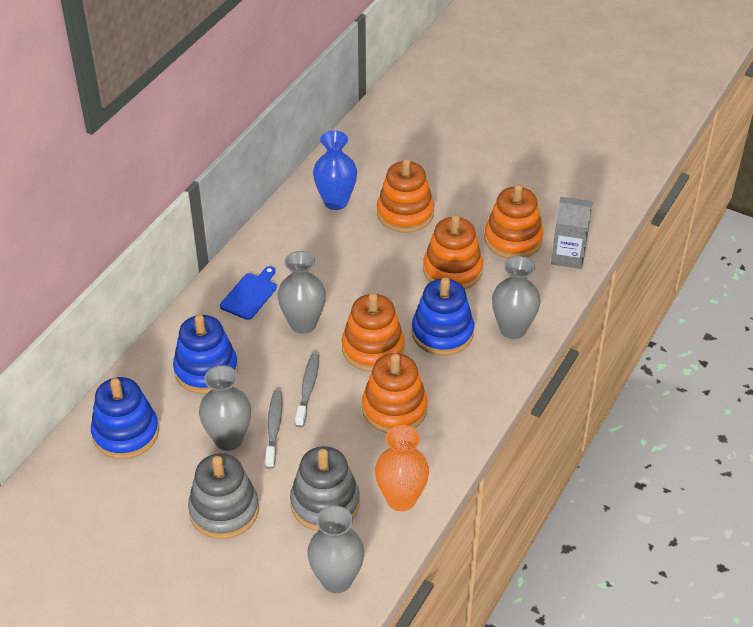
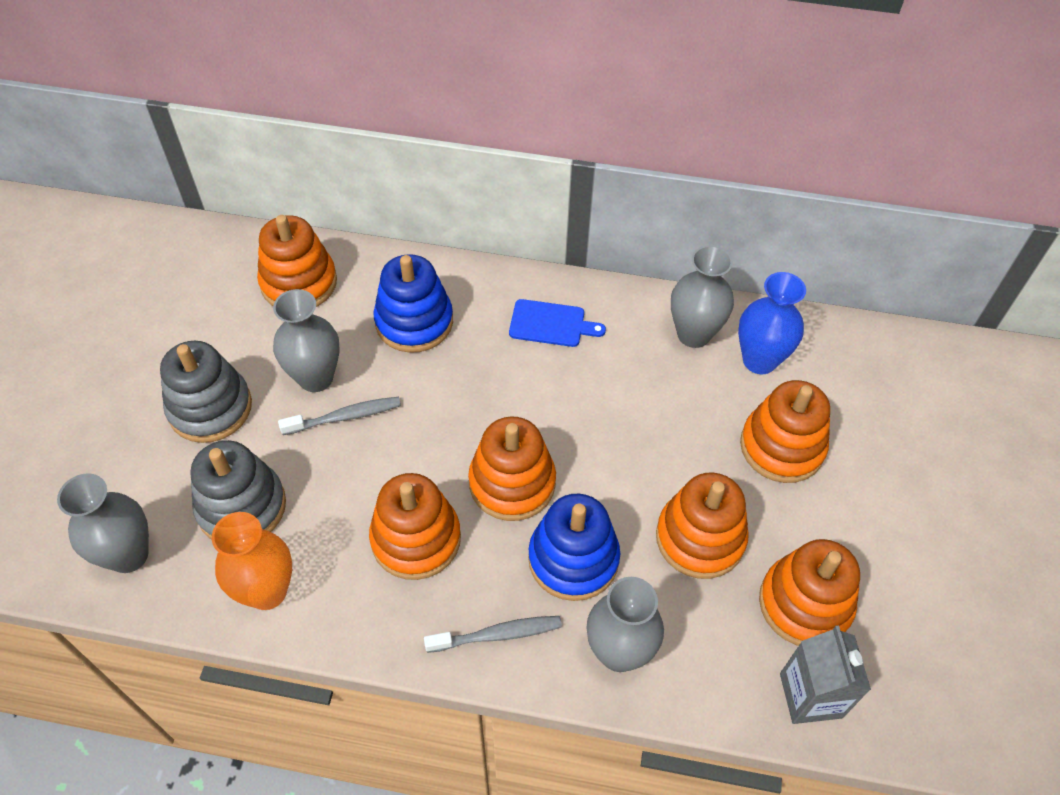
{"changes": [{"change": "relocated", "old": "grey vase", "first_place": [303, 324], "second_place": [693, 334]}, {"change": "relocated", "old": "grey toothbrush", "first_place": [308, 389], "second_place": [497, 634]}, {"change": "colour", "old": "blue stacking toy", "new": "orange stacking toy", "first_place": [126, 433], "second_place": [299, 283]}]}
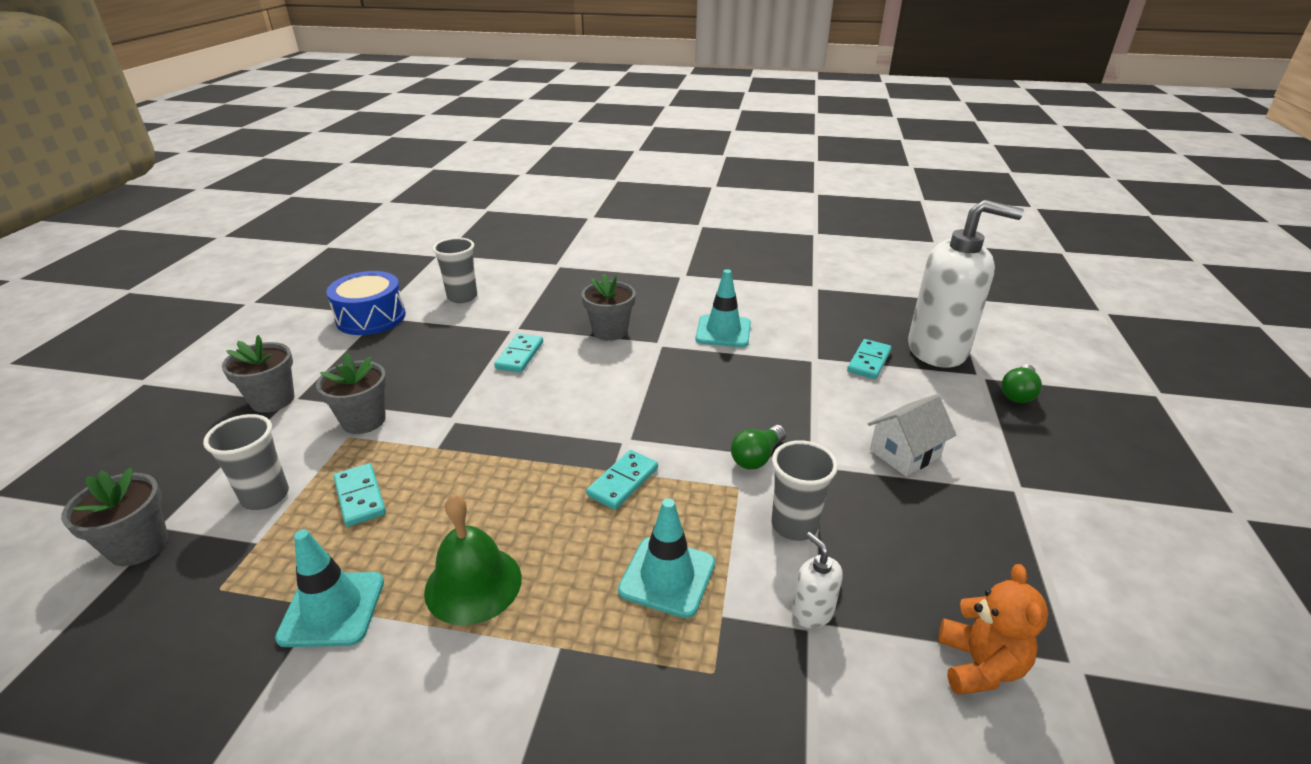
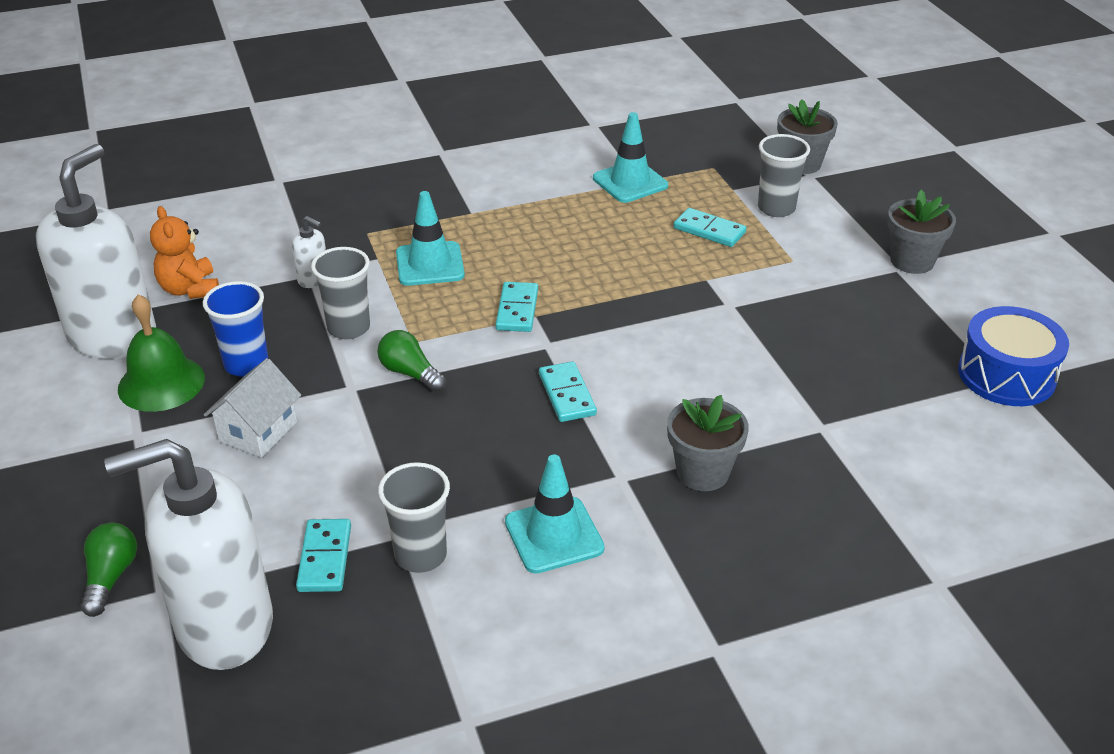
{"changes": [{"change": "missing", "old": "grey flower pot", "first_place": [363, 420]}, {"change": "appeared", "new": "white soap dispenser", "second_place": [113, 336]}, {"change": "appeared", "new": "blue cup", "second_place": [246, 364]}, {"change": "relocated", "old": "green bell", "first_place": [473, 584], "second_place": [161, 383]}, {"change": "relocated", "old": "grey cup", "first_place": [462, 297], "second_place": [420, 555]}, {"change": "relocated", "old": "turquoise domino", "first_place": [520, 355], "second_place": [567, 395]}, {"change": "spun", "old": "green light bulb", "first_place": [757, 457], "second_place": [410, 373], "degrees": -60}]}
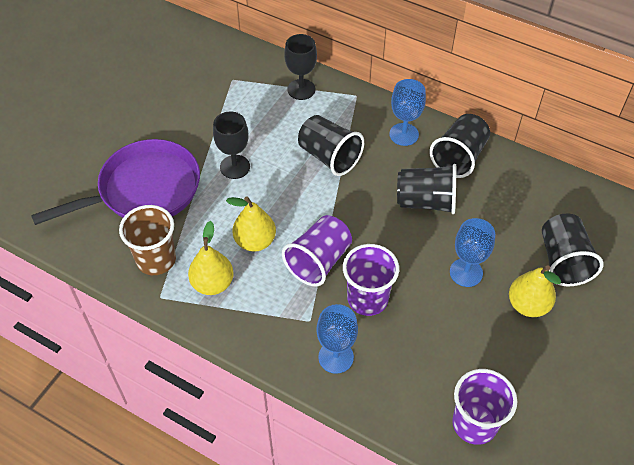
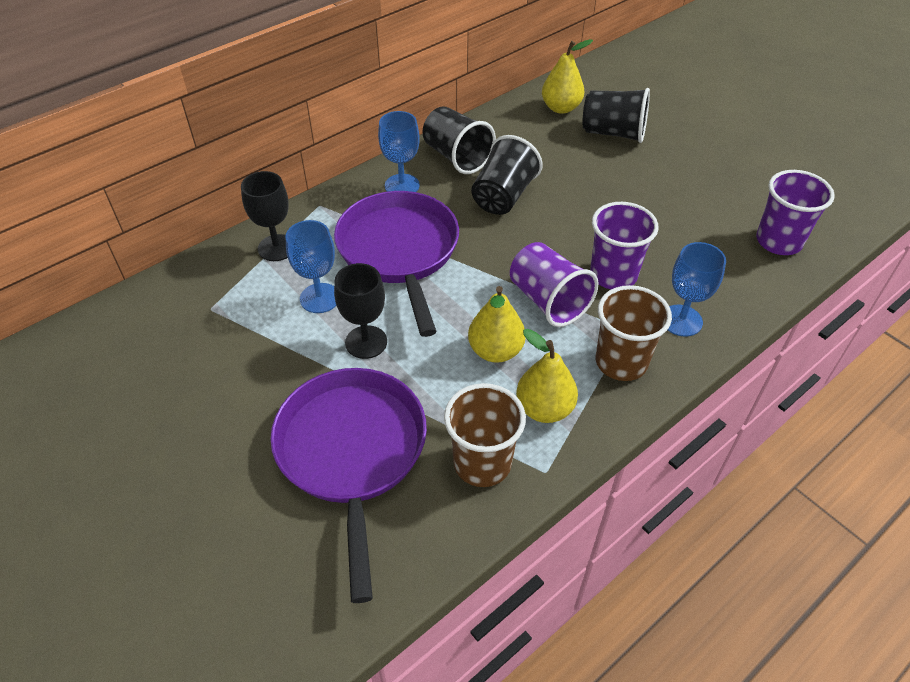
{"changes": [{"change": "appeared", "new": "brown cup", "second_place": [621, 362]}, {"change": "relocated", "old": "blue goblet", "first_place": [466, 272], "second_place": [320, 298]}, {"change": "relocated", "old": "yellow pear", "first_place": [528, 305], "second_place": [561, 108]}, {"change": "exchanged", "old": "black cup", "new": "purple pan", "first_place": [329, 157], "second_place": [400, 252]}]}
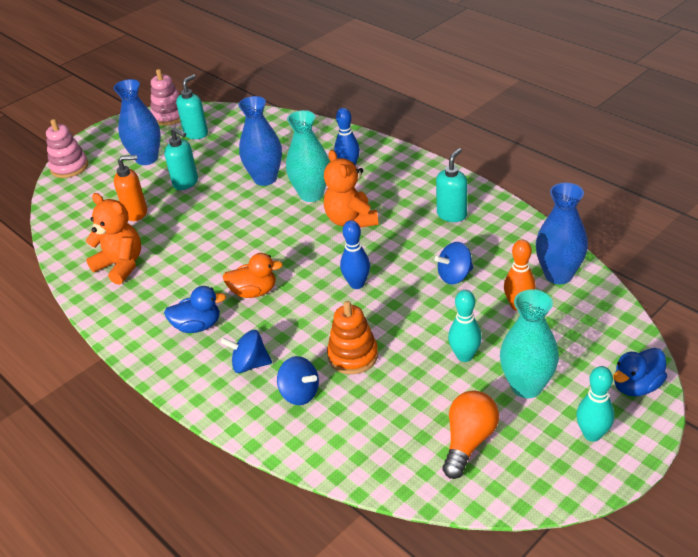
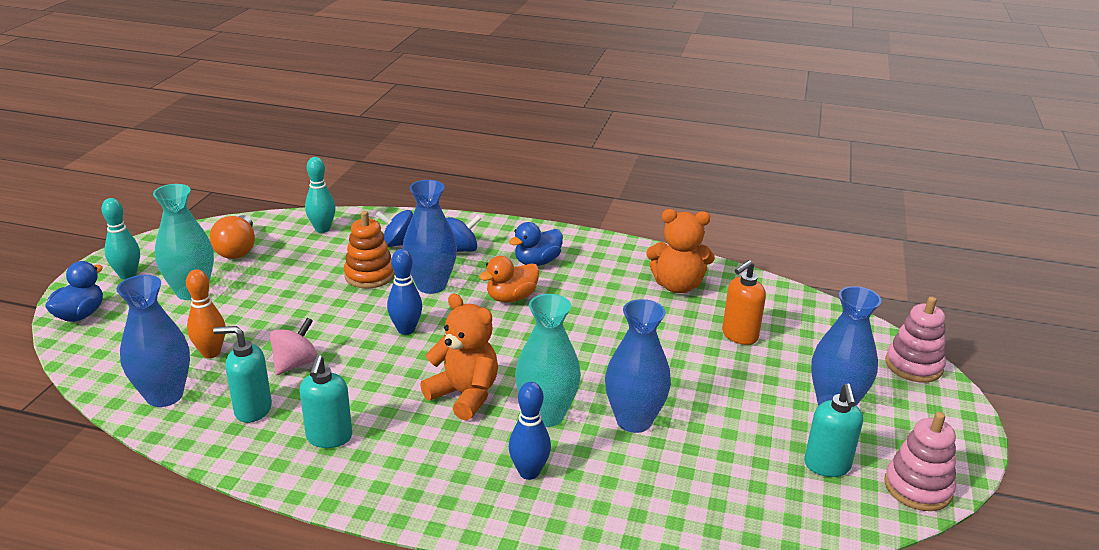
{"changes": [{"change": "appeared", "new": "blue vase", "second_place": [431, 285]}, {"change": "relocated", "old": "turquoise soap dispenser", "first_place": [186, 183], "second_place": [252, 410]}, {"change": "relocated", "old": "turquoise bowling pin", "first_place": [464, 356], "second_place": [322, 229]}, {"change": "colour", "old": "blue spinning top", "new": "pink spinning top", "first_place": [454, 276], "second_place": [295, 364]}]}
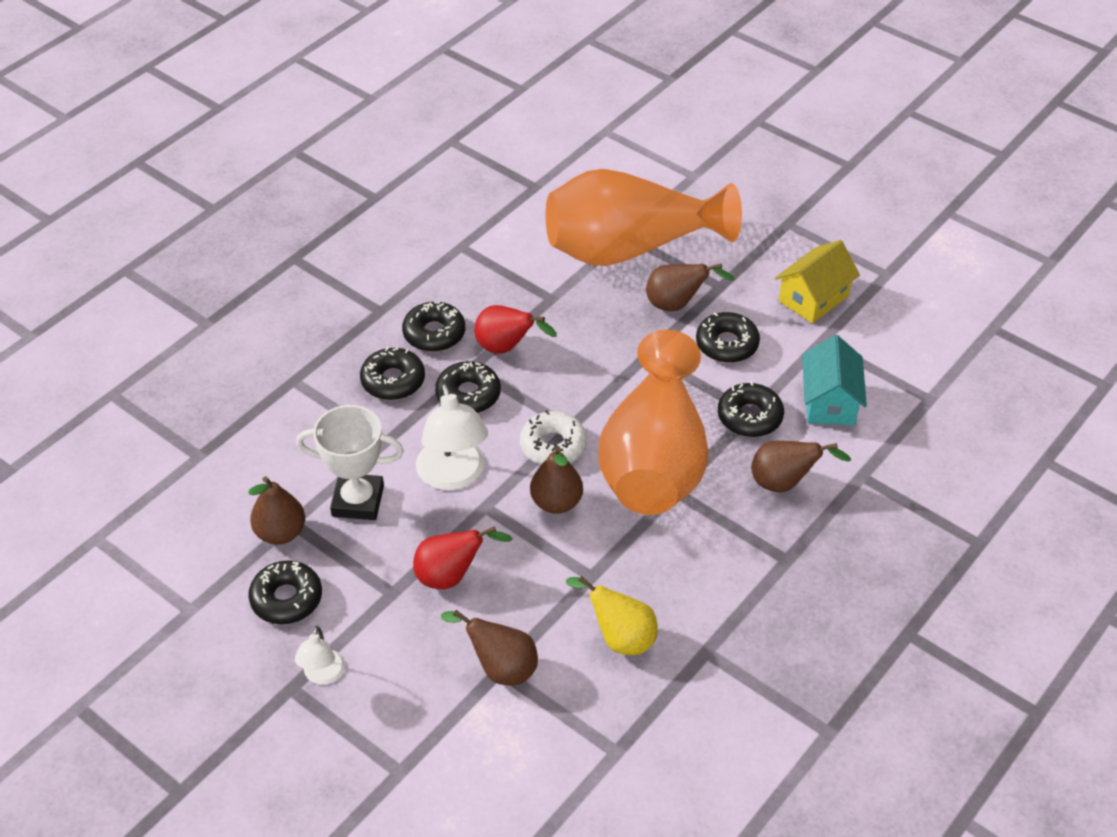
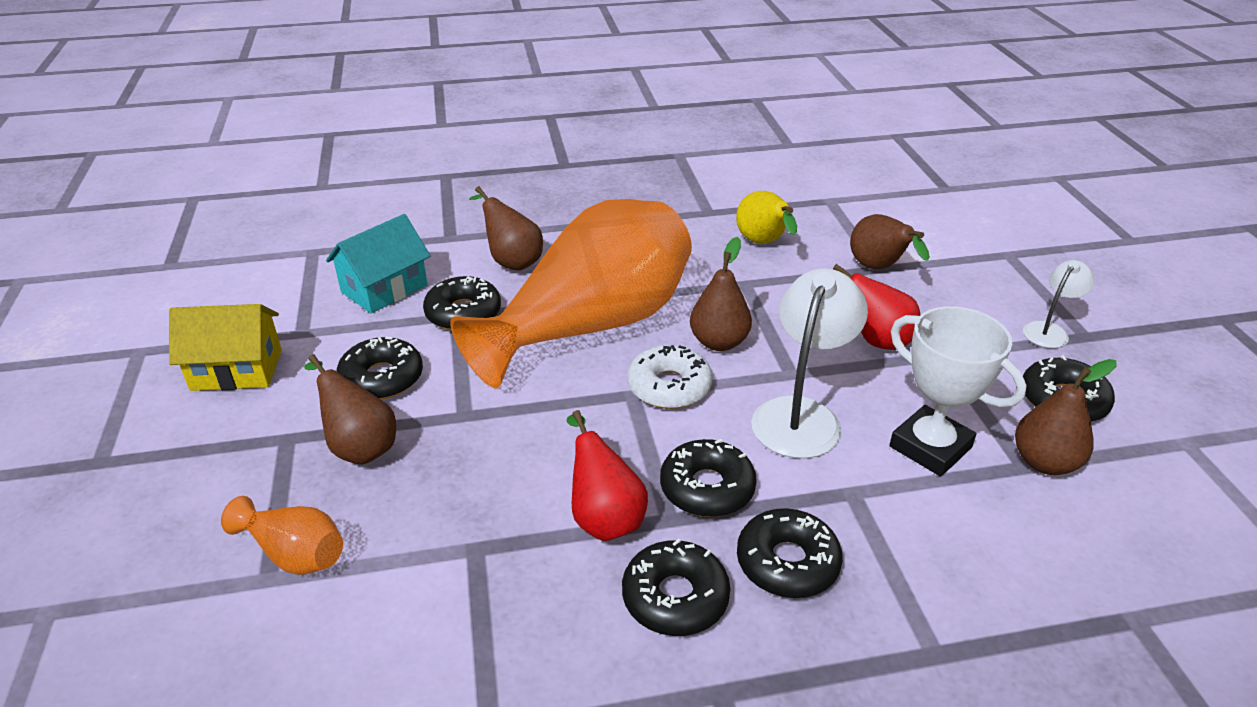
{"changes": [{"change": "size", "old": "orange vase", "first_place": [630, 248], "second_place": [294, 553], "factor": 0.4}]}
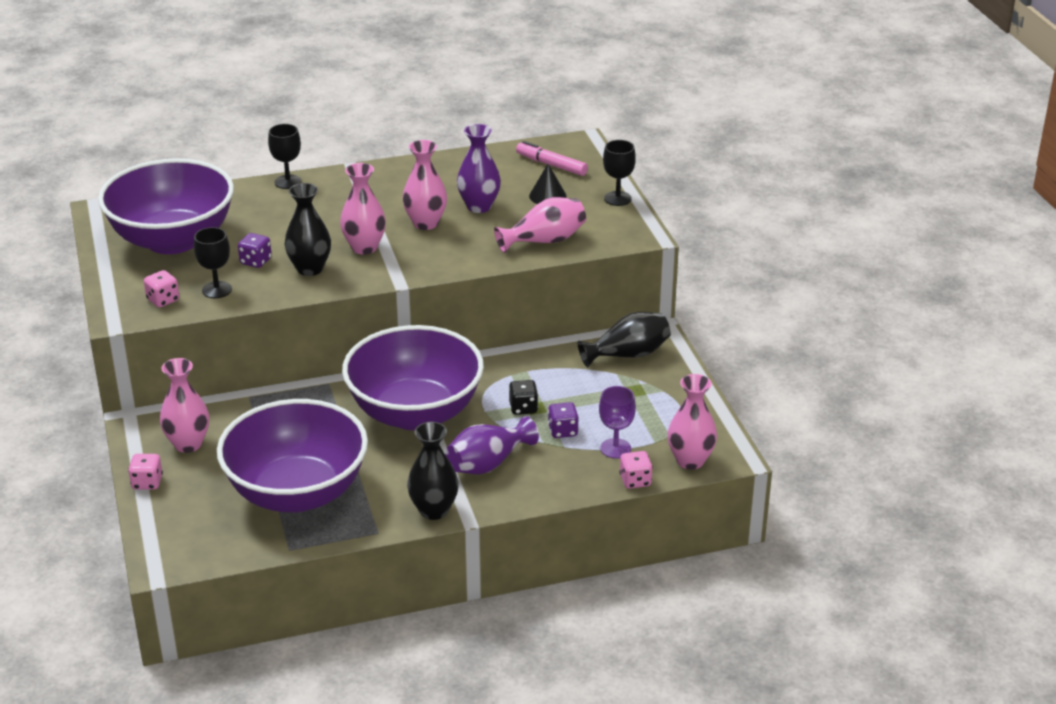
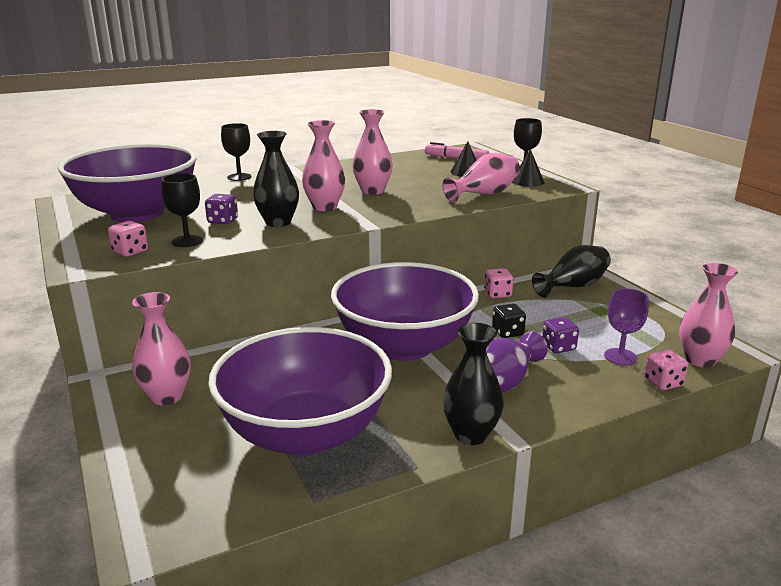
{"changes": [{"change": "missing", "old": "purple vase", "first_place": [479, 206]}, {"change": "appeared", "new": "black cone", "second_place": [527, 181]}, {"change": "relocated", "old": "pink dice", "first_place": [147, 482], "second_place": [497, 294]}]}
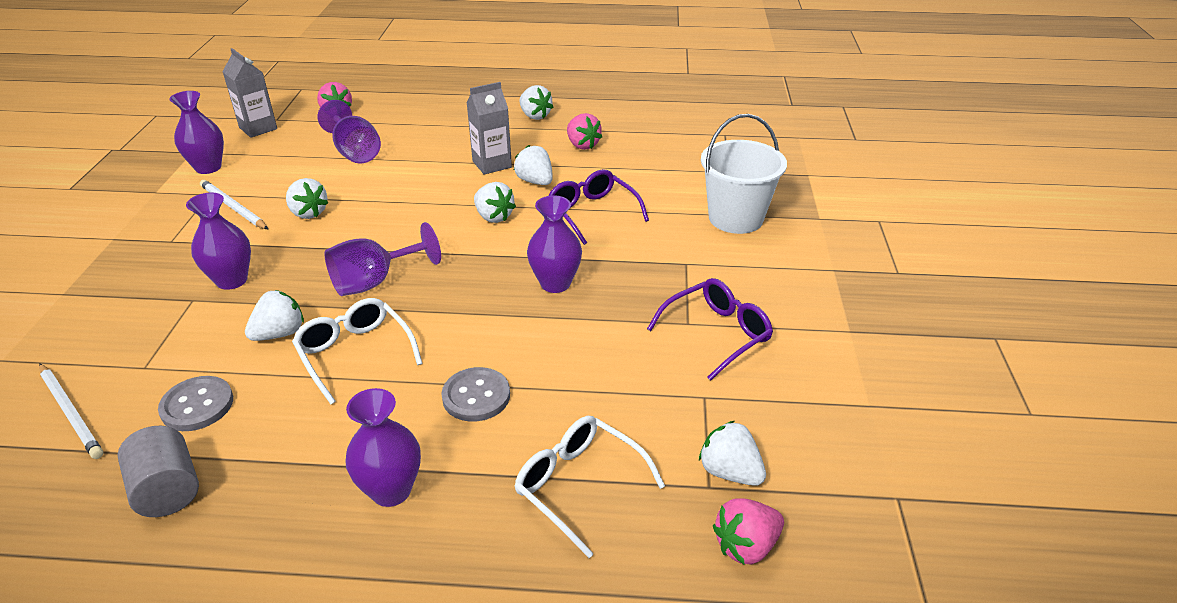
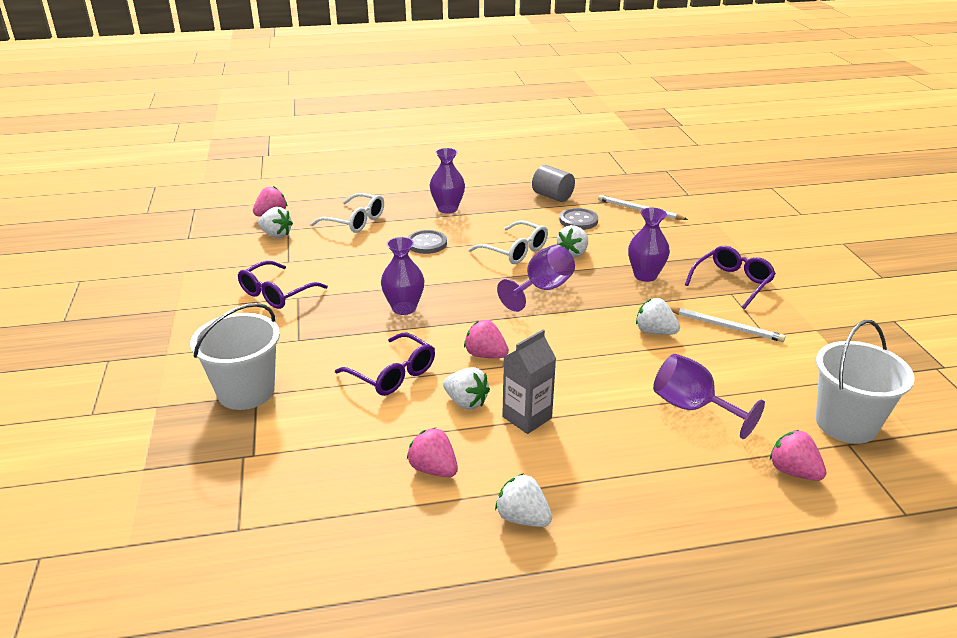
{"changes": [{"change": "missing", "old": "purple vase", "first_place": [208, 167]}, {"change": "appeared", "new": "purple glasses", "second_place": [732, 282]}, {"change": "exchanged", "old": "grey carton", "new": "white bucket", "first_place": [258, 128], "second_place": [846, 423]}, {"change": "colour", "old": "white strawberry", "new": "pink strawberry", "first_place": [493, 217], "second_place": [485, 355]}]}
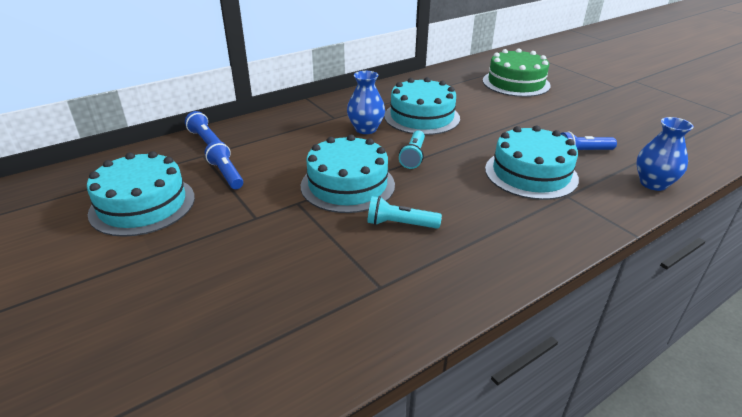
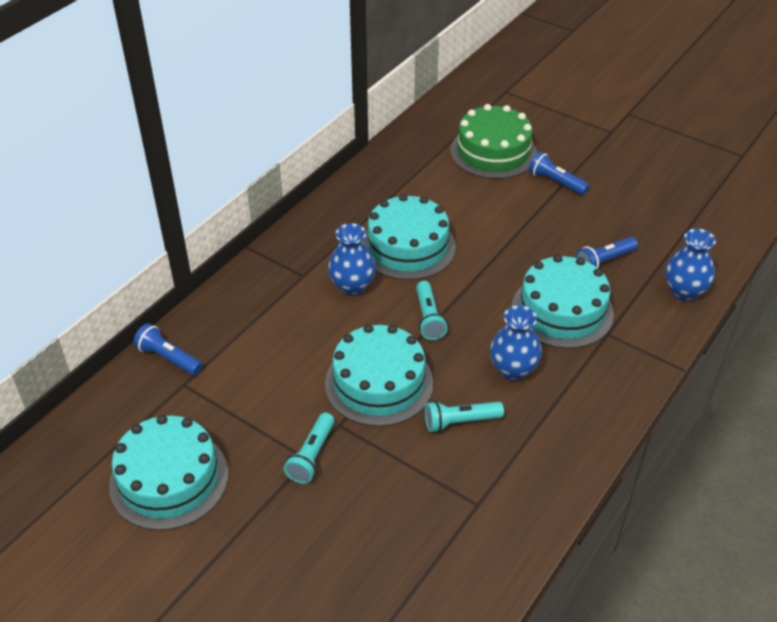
{"changes": [{"change": "appeared", "new": "turquoise flashlight", "second_place": [311, 456]}, {"change": "appeared", "new": "blue vase", "second_place": [513, 370]}, {"change": "relocated", "old": "blue flashlight", "first_place": [226, 174], "second_place": [556, 182]}]}
